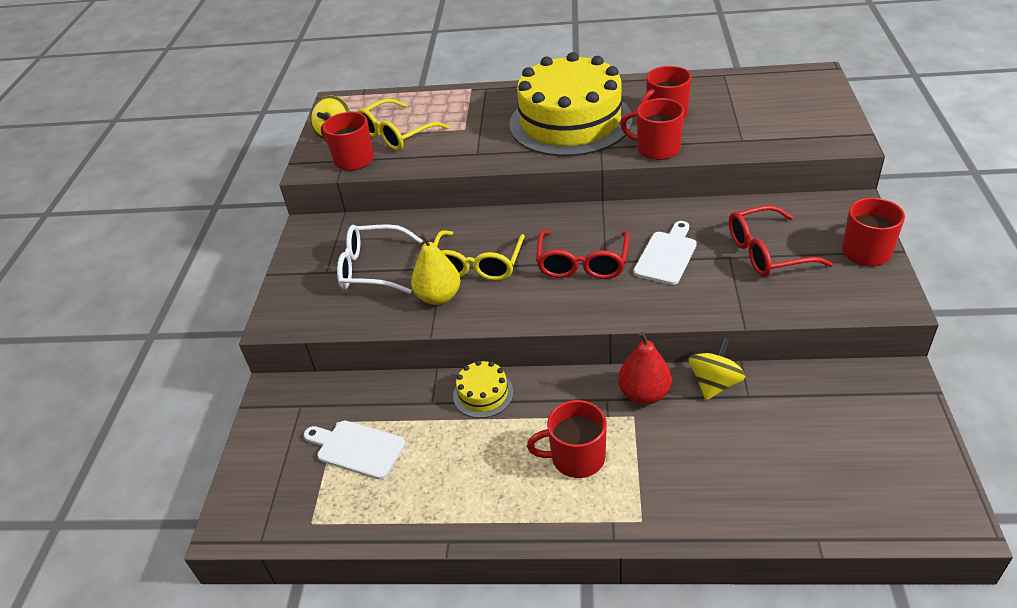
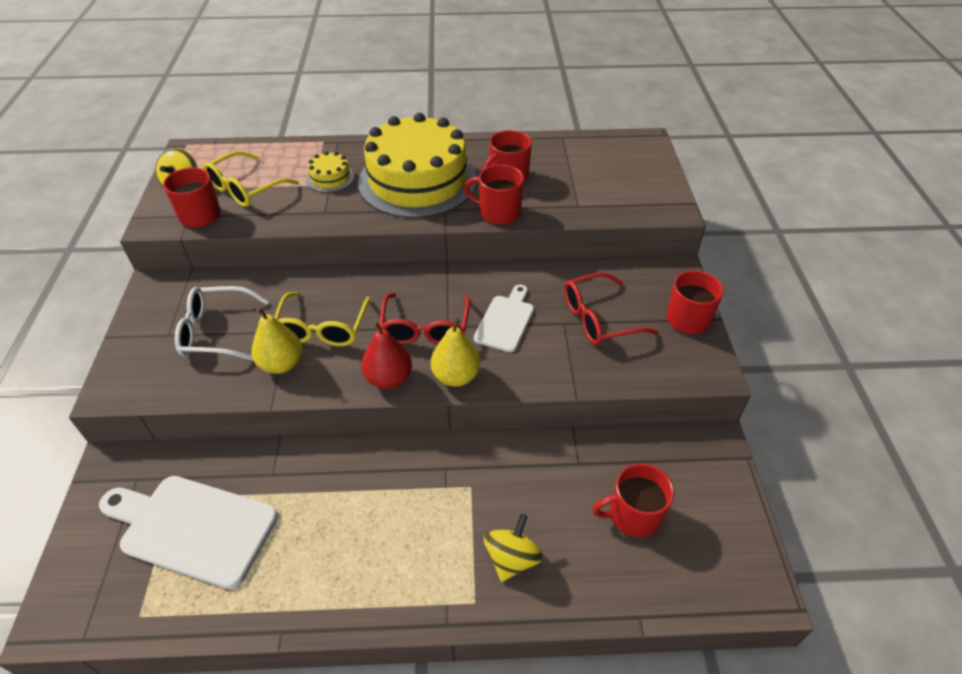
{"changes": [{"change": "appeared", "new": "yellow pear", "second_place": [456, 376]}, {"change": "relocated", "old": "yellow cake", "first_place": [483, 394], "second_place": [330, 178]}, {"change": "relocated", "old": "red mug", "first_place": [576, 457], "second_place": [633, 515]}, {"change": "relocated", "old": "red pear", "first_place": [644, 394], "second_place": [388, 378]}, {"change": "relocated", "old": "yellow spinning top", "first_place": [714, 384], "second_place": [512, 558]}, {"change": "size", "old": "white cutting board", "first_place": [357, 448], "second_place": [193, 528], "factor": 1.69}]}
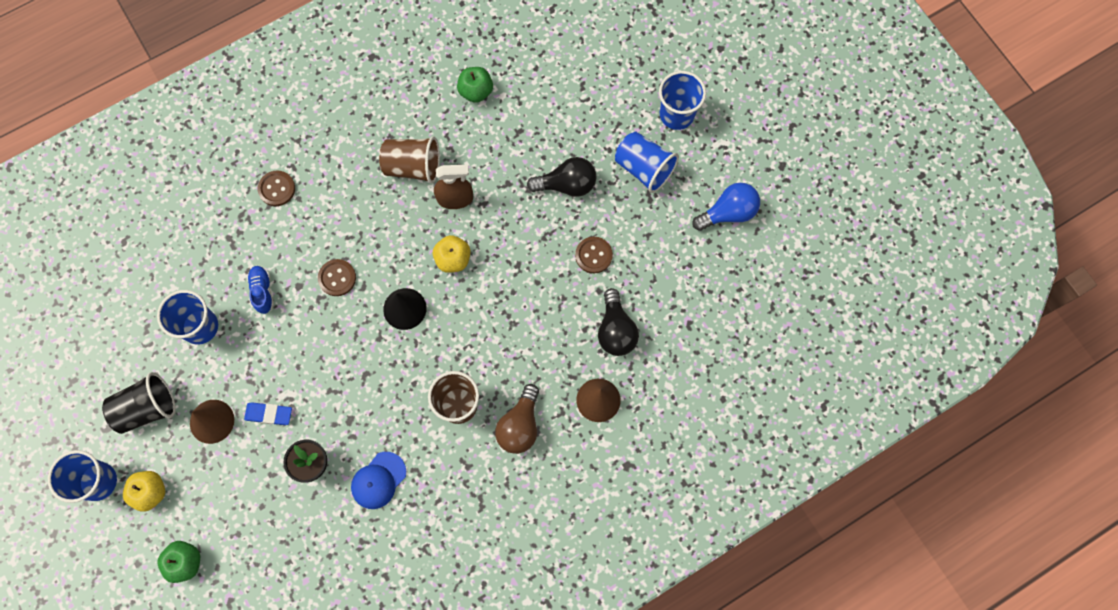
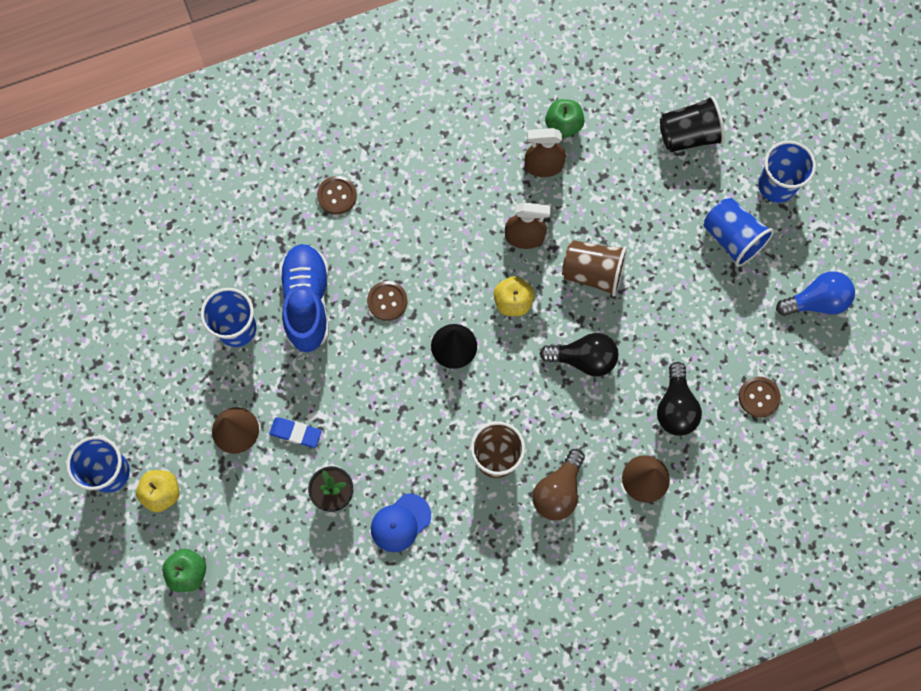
{"changes": [{"change": "appeared", "new": "brown spray bottle", "second_place": [543, 166]}, {"change": "relocated", "old": "black cup", "first_place": [147, 408], "second_place": [688, 135]}, {"change": "relocated", "old": "brown cup", "first_place": [413, 166], "second_place": [593, 273]}, {"change": "relocated", "old": "black light bulb", "first_place": [567, 184], "second_place": [583, 359]}, {"change": "relocated", "old": "brown button", "first_place": [593, 255], "second_place": [759, 397]}, {"change": "size", "old": "blue shoe", "first_place": [262, 291], "second_place": [307, 302], "factor": 2.06}]}
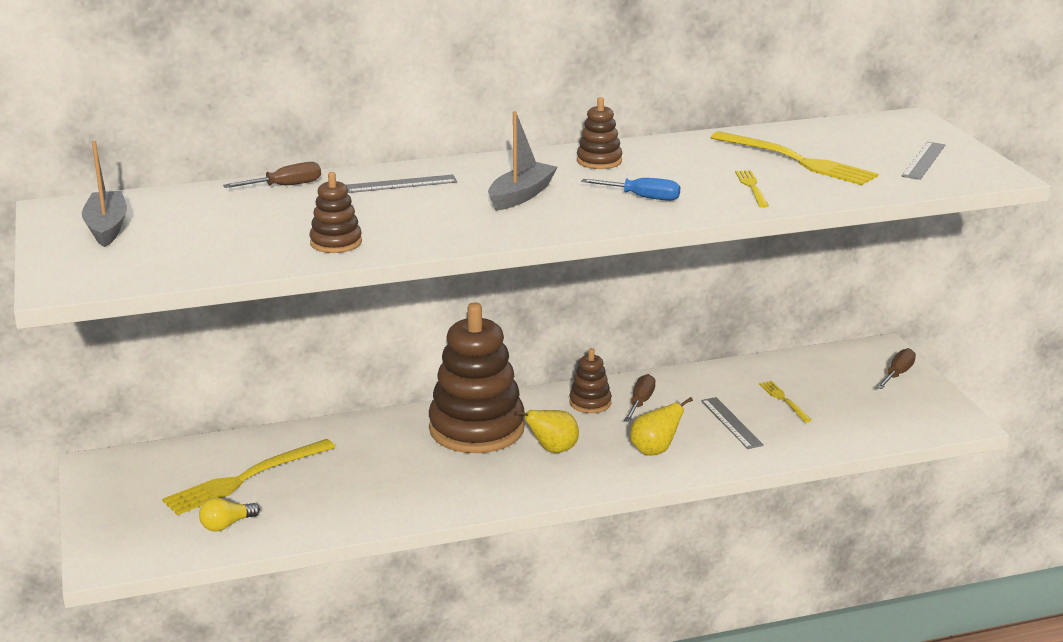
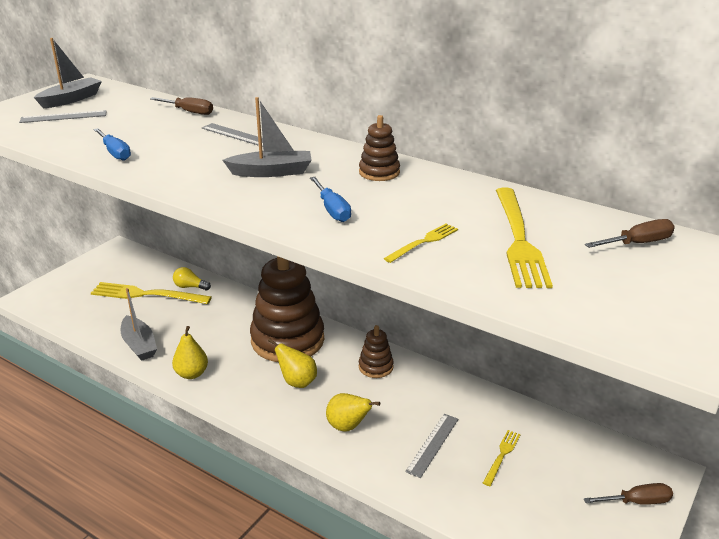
{"changes": [{"change": "appeared", "new": "grey boat", "second_place": [139, 345]}, {"change": "appeared", "new": "yellow pear", "second_place": [191, 374]}, {"change": "relocated", "old": "yellow light bulb", "first_place": [226, 525], "second_place": [190, 287]}, {"change": "relocated", "old": "brown screwdriver", "first_place": [640, 402], "second_place": [638, 243]}, {"change": "relocated", "old": "grey ruler", "first_place": [923, 160], "second_place": [63, 117]}, {"change": "exchanged", "old": "brown stacking toy", "new": "blue screwdriver", "first_place": [336, 243], "second_place": [115, 153]}]}
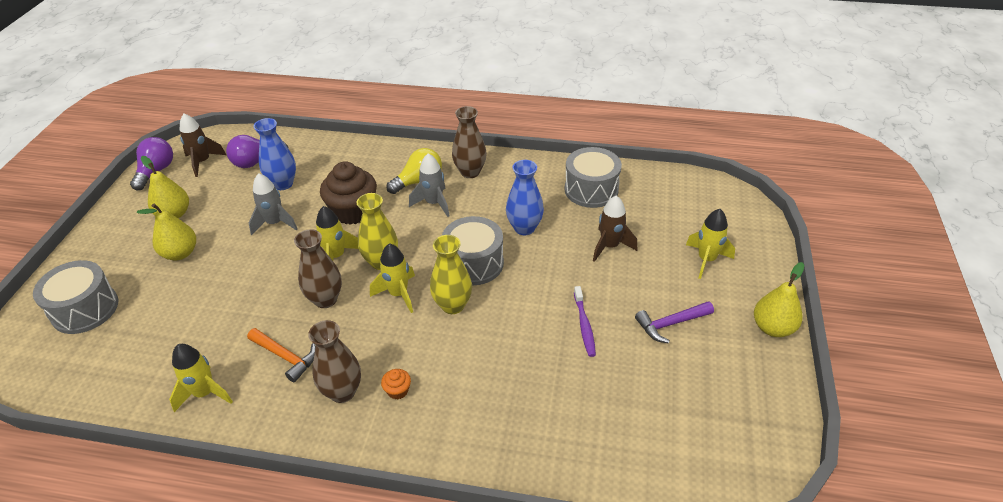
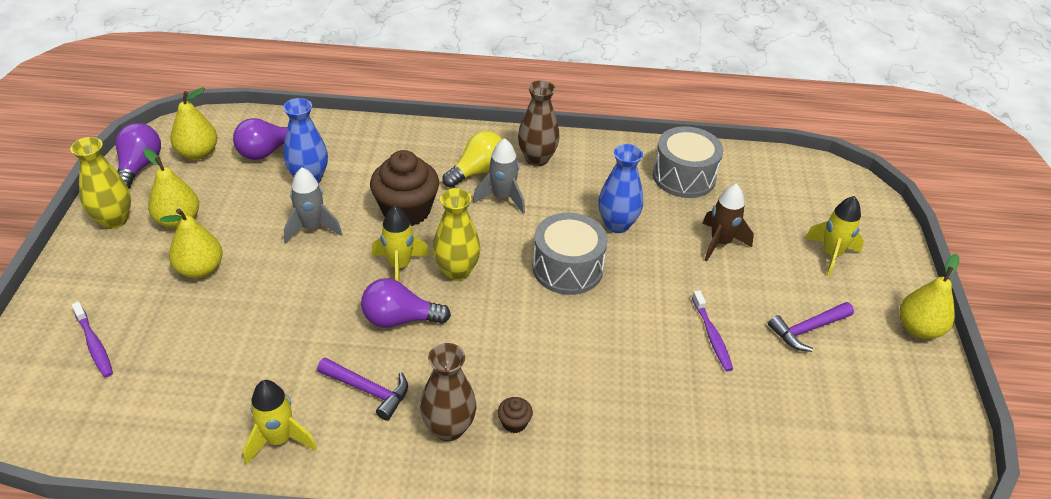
{"changes": [{"change": "missing", "old": "yellow rocket", "first_place": [398, 294]}, {"change": "relocated", "old": "yellow vase", "first_place": [453, 305], "second_place": [114, 220]}, {"change": "exchanged", "old": "grey drum", "new": "purple toothbrush", "first_place": [85, 309], "second_place": [94, 344]}, {"change": "exchanged", "old": "brown rocket", "new": "yellow pear", "first_place": [203, 162], "second_place": [198, 153]}, {"change": "exchanged", "old": "brown vase", "new": "purple light bulb", "first_place": [325, 299], "second_place": [399, 319]}, {"change": "colour", "old": "orange hammer", "new": "purple hammer", "first_place": [286, 357], "second_place": [369, 390]}, {"change": "colour", "old": "orange cupcake", "new": "brown cupcake", "first_place": [398, 390], "second_place": [514, 423]}]}
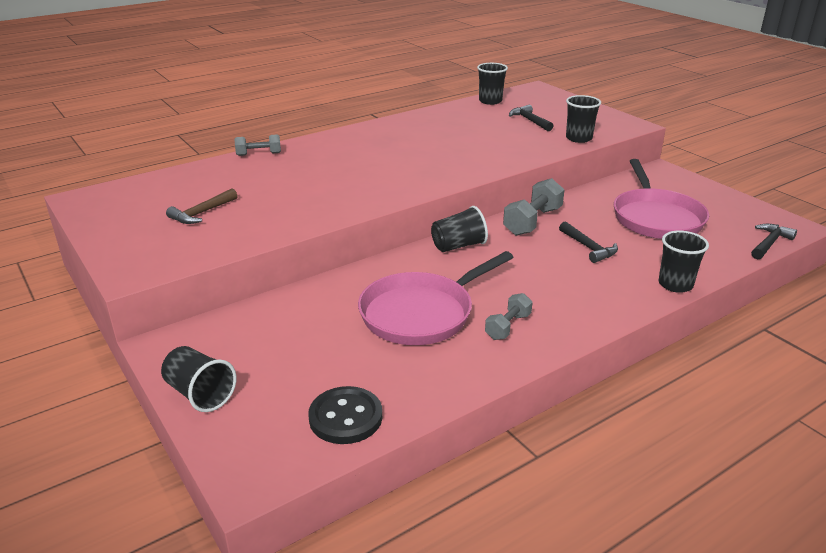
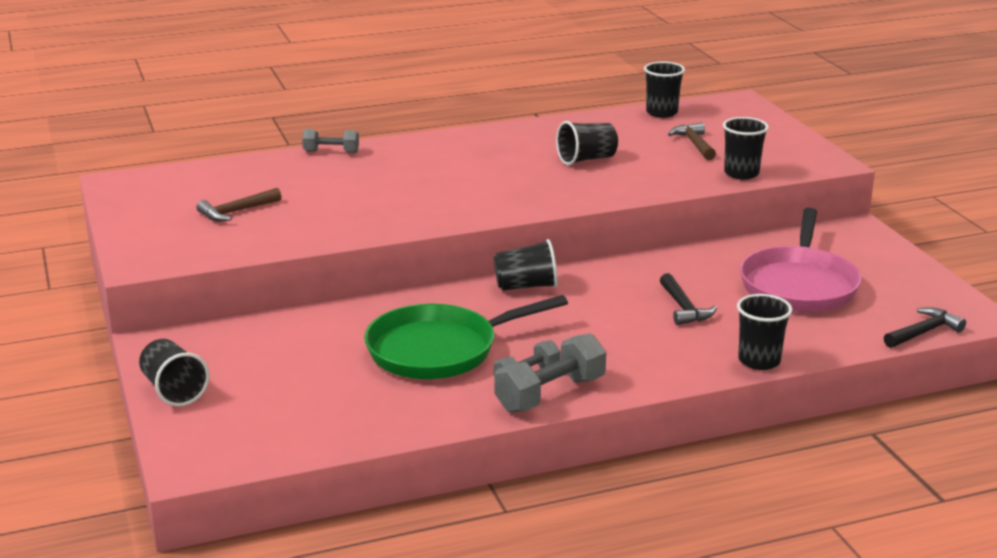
{"changes": [{"change": "missing", "old": "black button", "first_place": [345, 417]}, {"change": "appeared", "new": "black cup", "second_place": [586, 159]}, {"change": "relocated", "old": "grey dumbbell", "first_place": [532, 221], "second_place": [550, 394]}, {"change": "colour", "old": "pink pan", "new": "green pan", "first_place": [421, 313], "second_place": [439, 350]}, {"change": "colour", "old": "black hammer", "new": "brown hammer", "first_place": [529, 121], "second_place": [694, 144]}]}
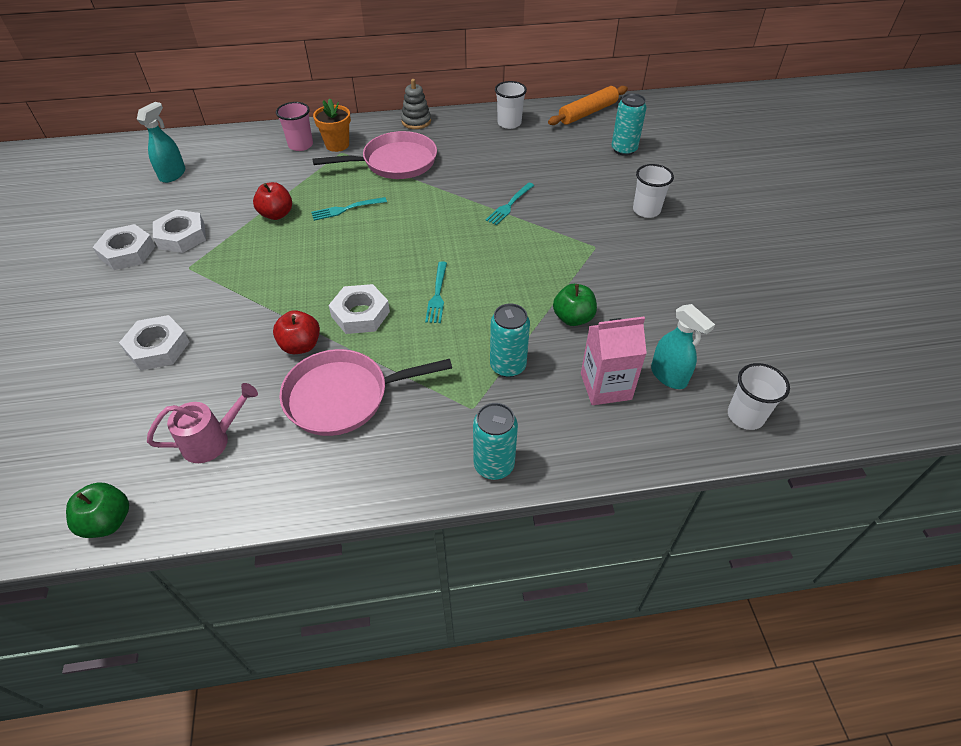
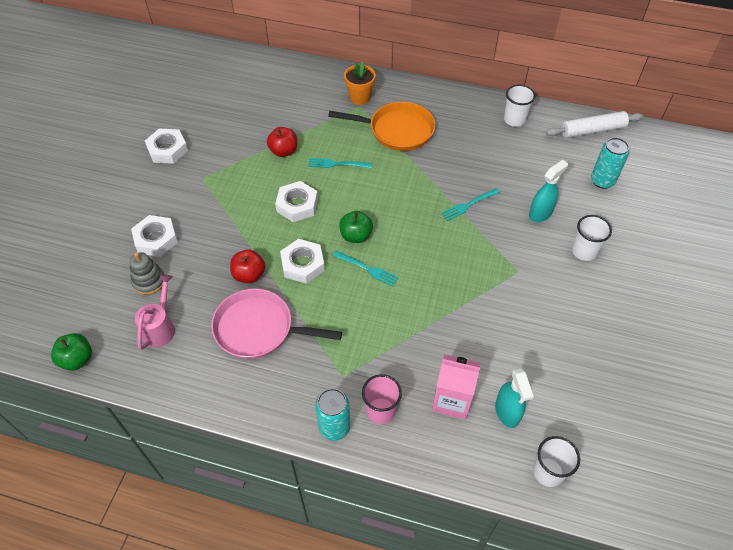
{"changes": [{"change": "missing", "old": "turquoise can", "first_place": [508, 366]}, {"change": "relocated", "old": "turquoise spray bottle", "first_place": [173, 174], "second_place": [540, 213]}, {"change": "relocated", "old": "white nut", "first_place": [182, 236], "second_place": [297, 205]}, {"change": "relocated", "old": "pink cup", "first_place": [300, 145], "second_place": [381, 410]}, {"change": "relocated", "old": "grey stacking toy", "first_place": [416, 121], "second_place": [149, 281]}, {"change": "relocated", "old": "green apple", "first_place": [573, 318], "second_place": [356, 236]}, {"change": "colour", "old": "pink pan", "new": "orange pan", "first_place": [395, 162], "second_place": [397, 130]}, {"change": "colour", "old": "orange rolling pin", "new": "white rolling pin", "first_place": [588, 113], "second_place": [592, 130]}, {"change": "spun", "old": "pink watering can", "first_place": [212, 440], "second_place": [160, 327], "degrees": -75}, {"change": "spun", "old": "turquoise fork", "first_place": [437, 294], "second_place": [367, 269], "degrees": -90}]}
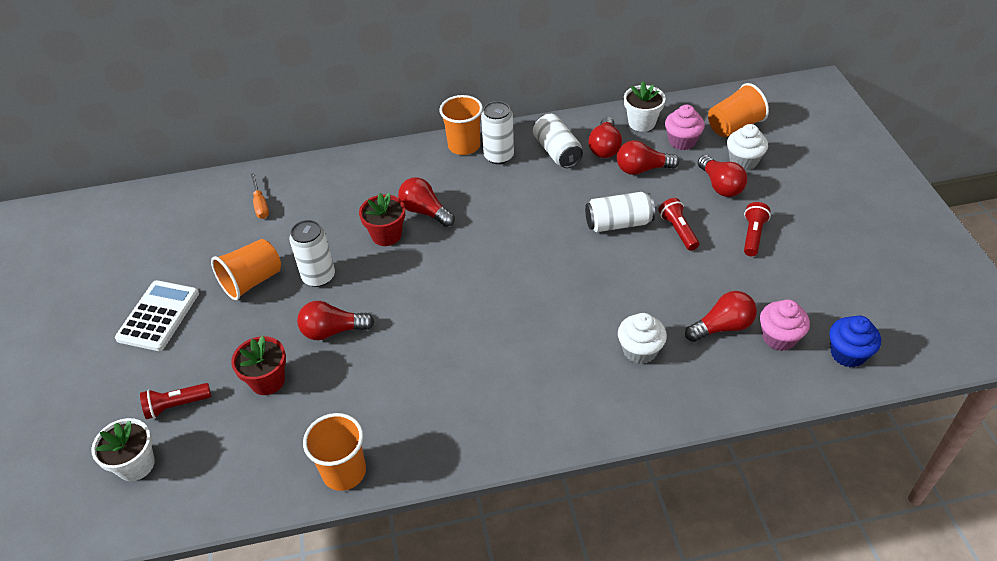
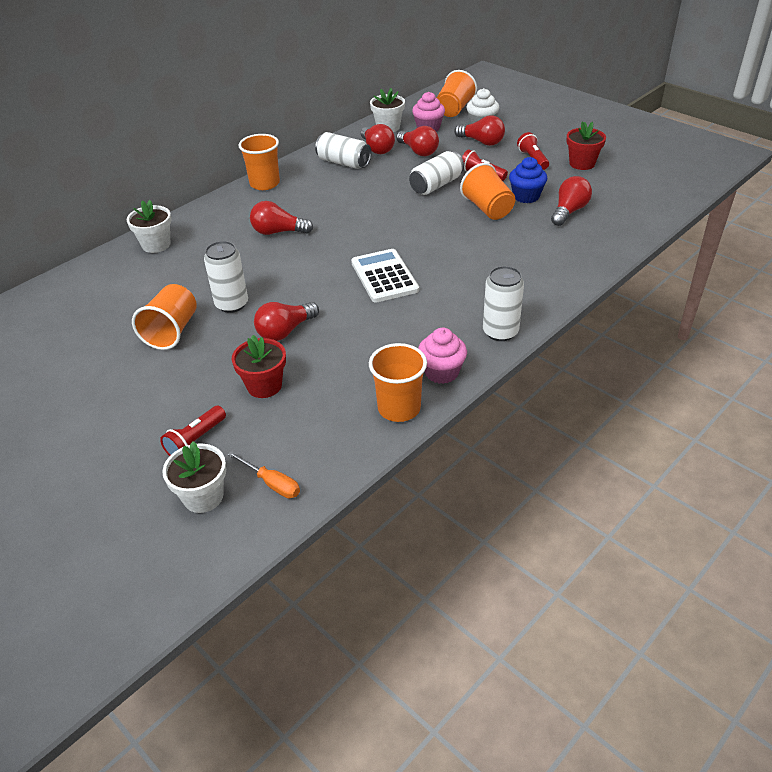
{"changes": [{"change": "missing", "old": "white cupcake", "first_place": [639, 351]}, {"change": "appeared", "new": "white flower pot", "second_place": [156, 245]}, {"change": "appeared", "new": "orange cup", "second_place": [487, 209]}, {"change": "relocated", "old": "white calculator", "first_place": [158, 316], "second_place": [384, 276]}, {"change": "relocated", "old": "orange screwdriver", "first_place": [260, 204], "second_place": [272, 483]}, {"change": "relocated", "old": "red flower pot", "first_place": [386, 235], "second_place": [582, 163]}, {"change": "relocated", "old": "white can", "first_place": [499, 156], "second_place": [500, 332]}, {"change": "relocated", "old": "pink cupcake", "first_place": [779, 337], "second_place": [441, 372]}, {"change": "relocated", "old": "blue cupcake", "first_place": [847, 354], "second_place": [526, 196]}, {"change": "spun", "old": "red light bulb", "first_place": [642, 169], "second_place": [418, 151], "degrees": -90}]}
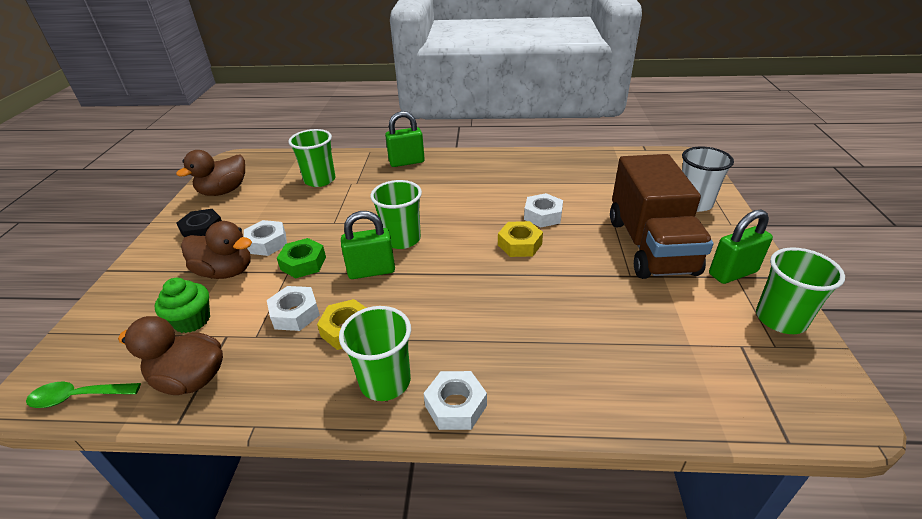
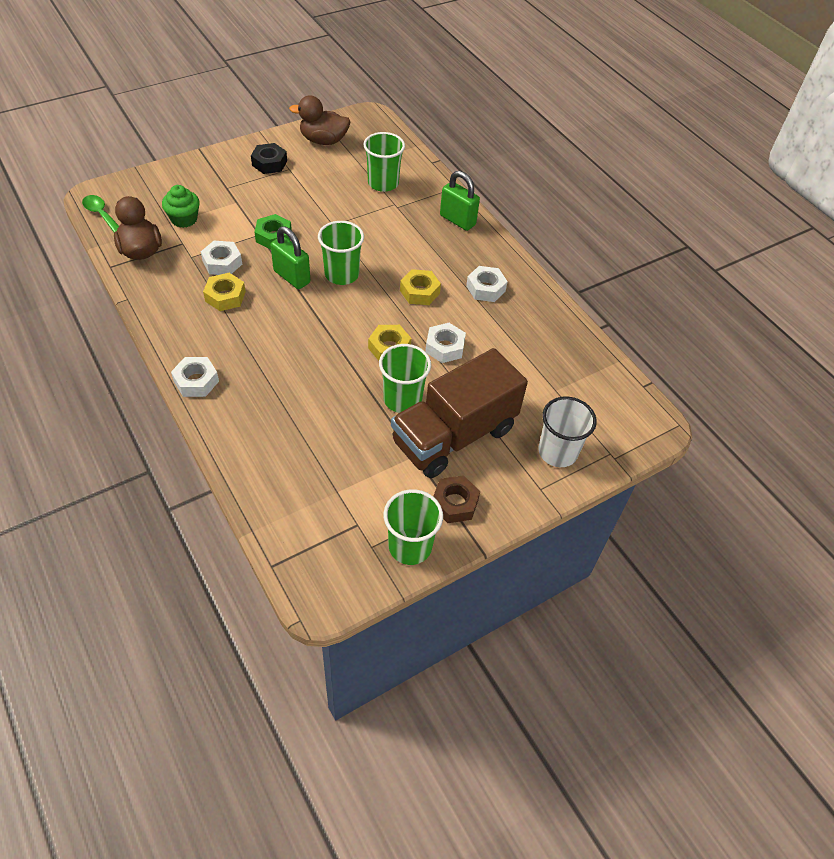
{"changes": [{"change": "missing", "old": "brown duck", "first_place": [226, 271]}, {"change": "appeared", "new": "yellow nut", "second_place": [419, 292]}, {"change": "relocated", "old": "white nut", "first_place": [267, 243], "second_place": [485, 288]}, {"change": "relocated", "old": "green cup", "first_place": [385, 381], "second_place": [402, 399]}, {"change": "exchanged", "old": "green padlock", "new": "brown nut", "first_place": [732, 273], "second_place": [455, 503]}]}
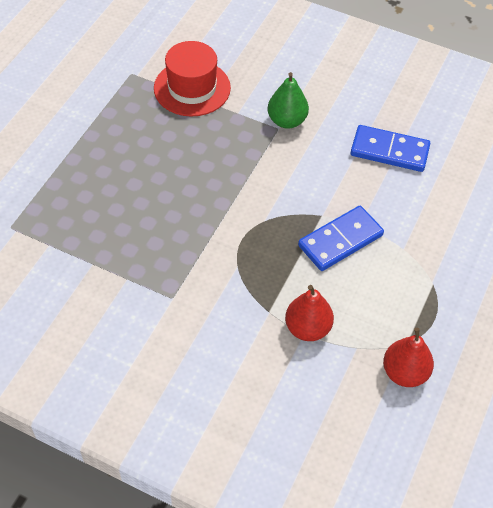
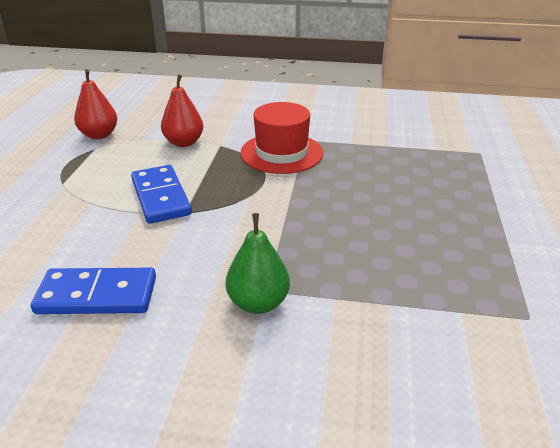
{"changes": [{"change": "relocated", "old": "red hat", "first_place": [192, 88], "second_place": [281, 153]}, {"change": "spun", "old": "blue domino", "first_place": [340, 240], "second_place": [161, 197], "degrees": -60}]}
